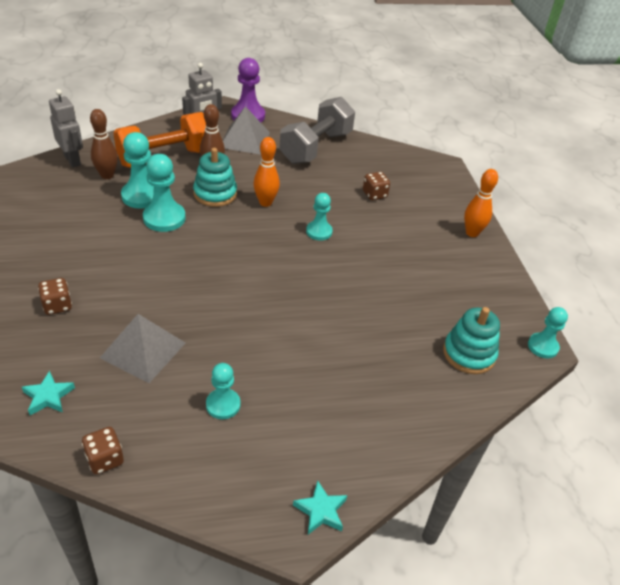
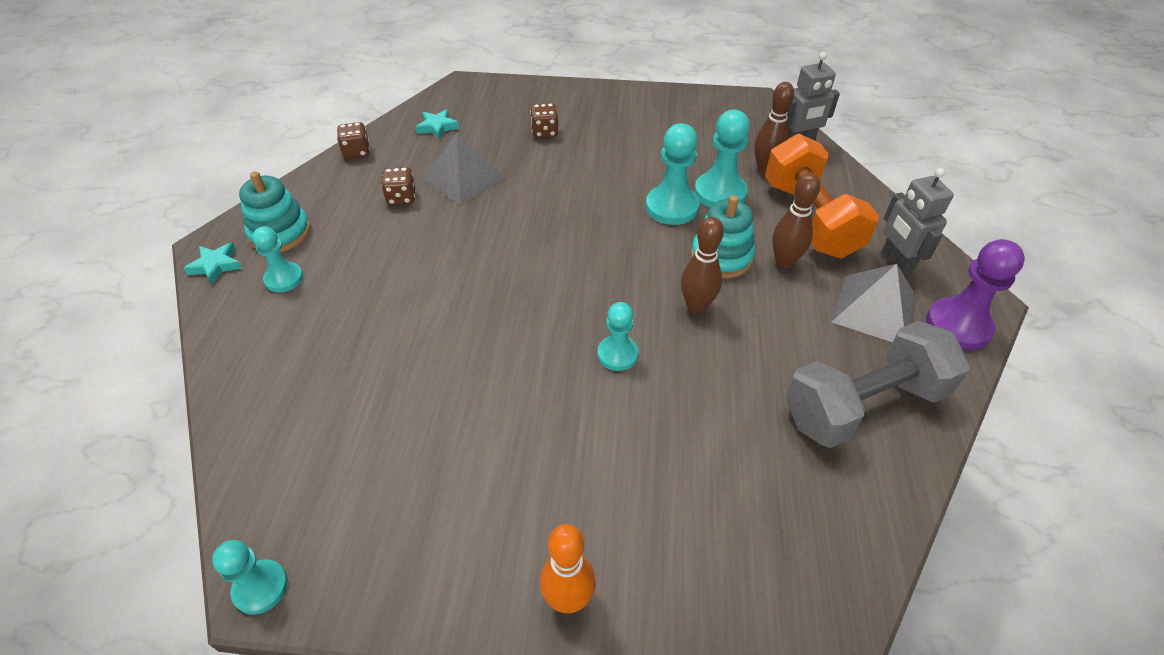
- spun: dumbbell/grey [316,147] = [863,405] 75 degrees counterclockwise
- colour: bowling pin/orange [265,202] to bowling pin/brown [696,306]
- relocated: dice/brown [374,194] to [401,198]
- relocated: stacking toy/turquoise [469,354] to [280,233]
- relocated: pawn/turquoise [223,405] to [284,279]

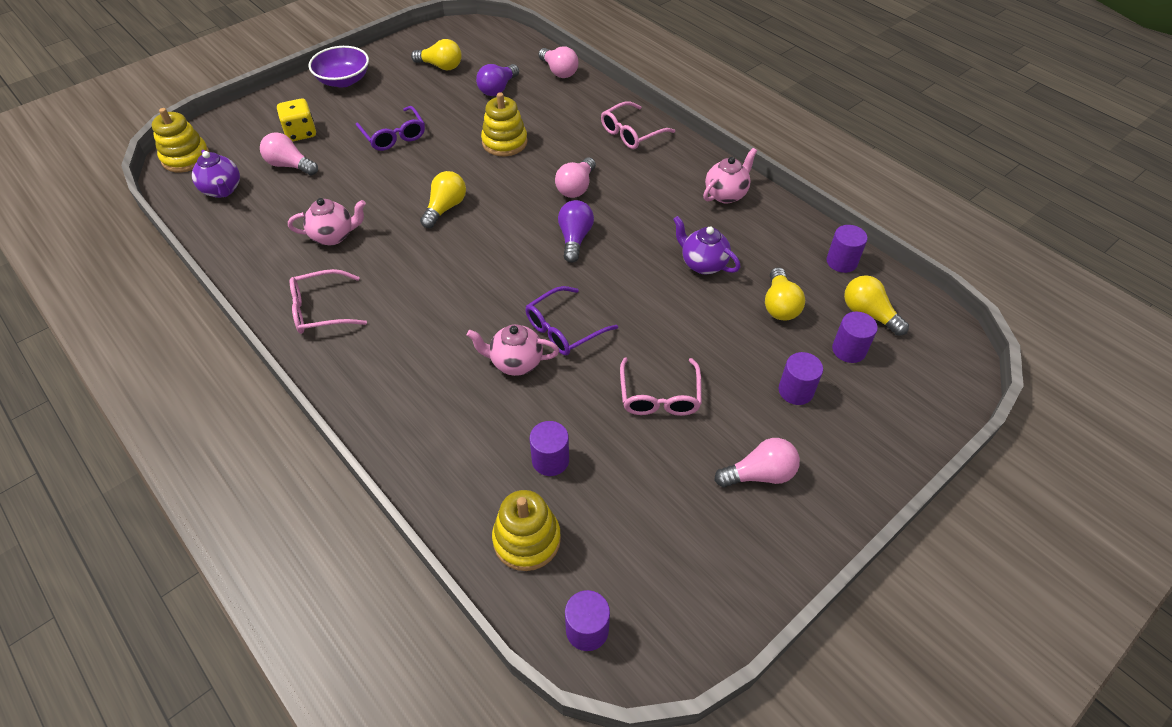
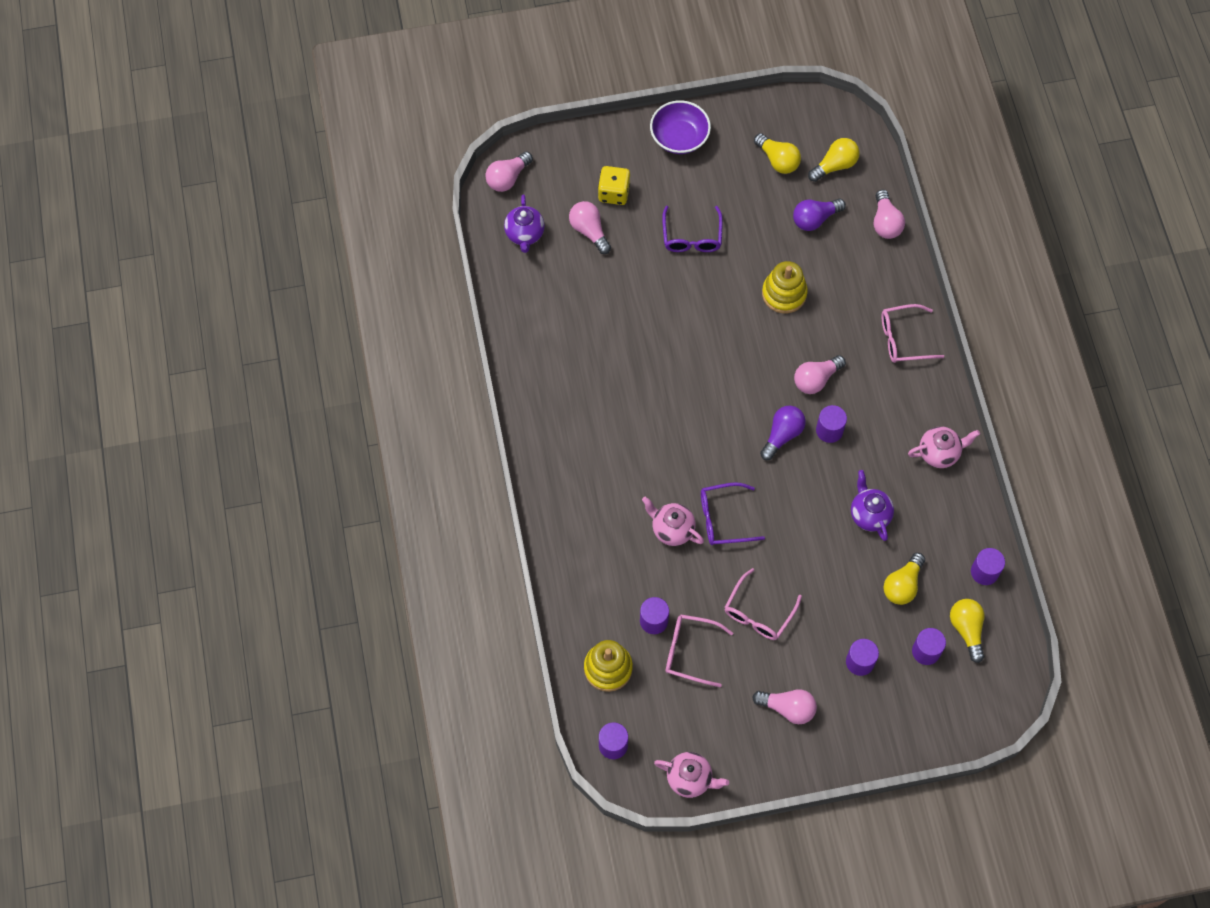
- exchanged: stacking toy/yellow [186,158] to light bulb/pink [507,178]
- relocated: light bulb/yellow [445,208] to [835,165]
- relocated: teapot/pink [334,236] to [690,779]
- relocated: glasses/pink [321,310] to [691,651]
- appeared: cylinder/purple [829,430]

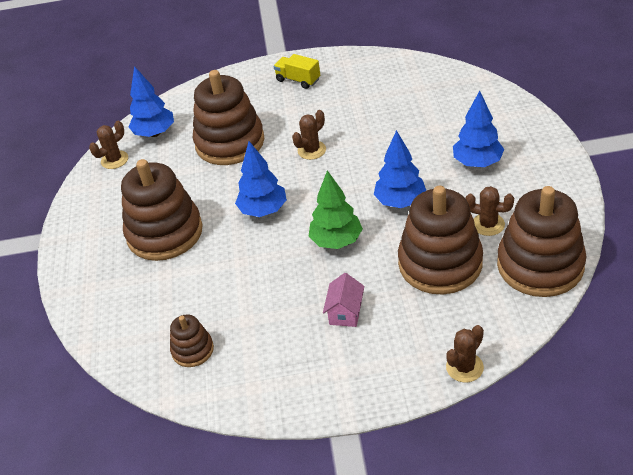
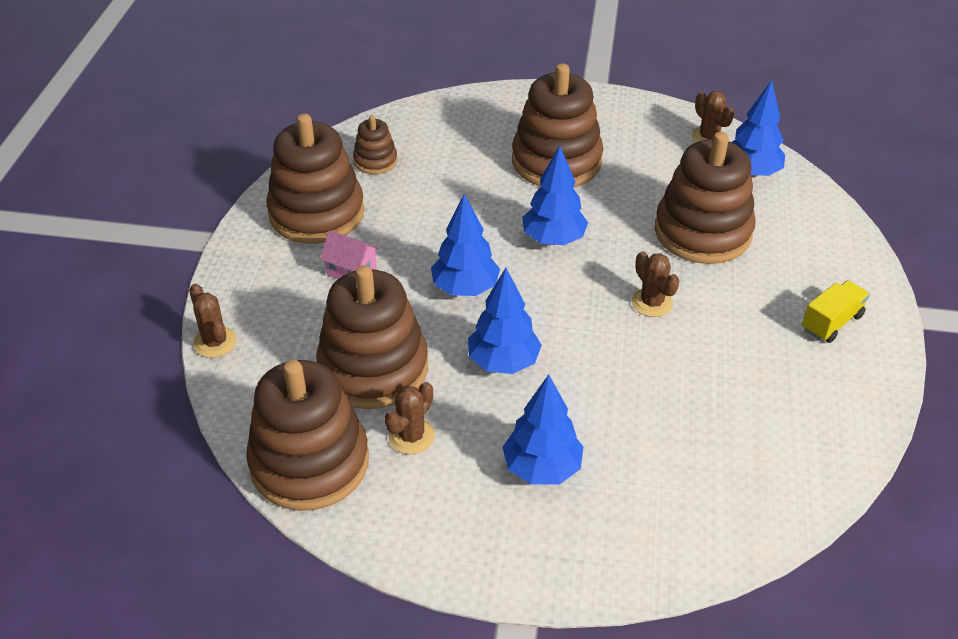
- colour: tree/green [336,241] to tree/blue [465,288]
- appeared: stacking toy/brown [317,213]

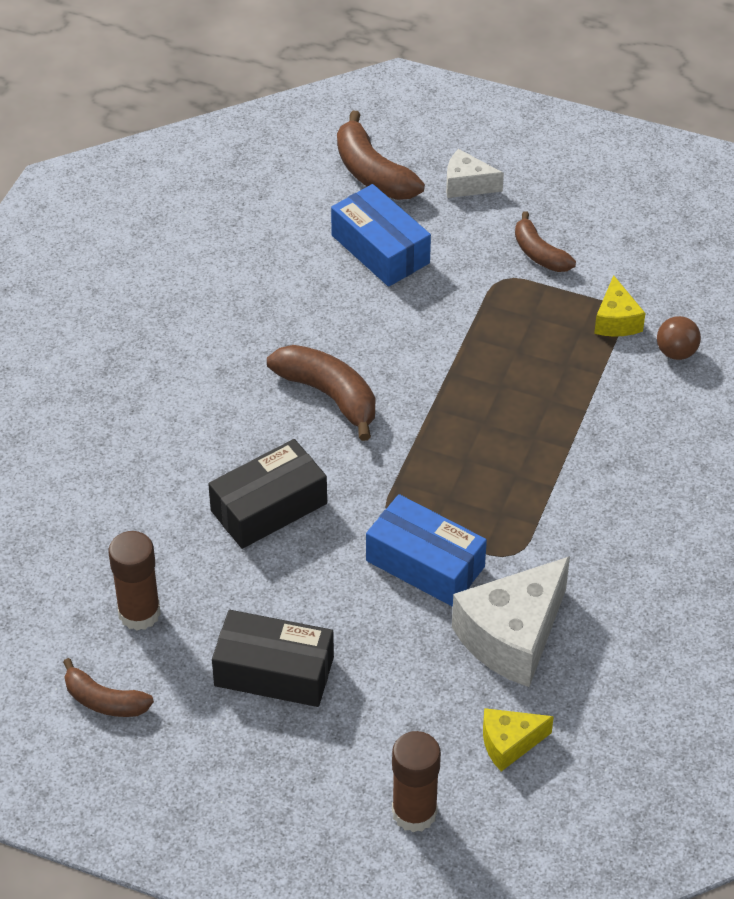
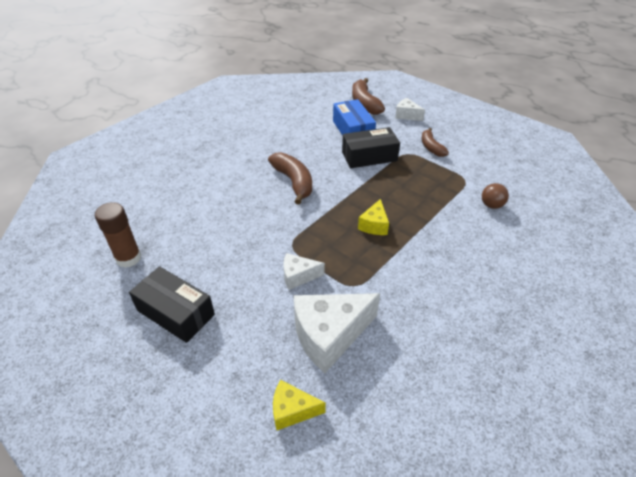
- relocated: cheese/yellow [616,320] to [374,225]
- relocated: box/black [269,507] to [369,156]
- exchanged: box/blue [425,563] to cheese/white [298,276]
- missing: banana/brown [104,700]
- missing: glue stick/brown [414,812]

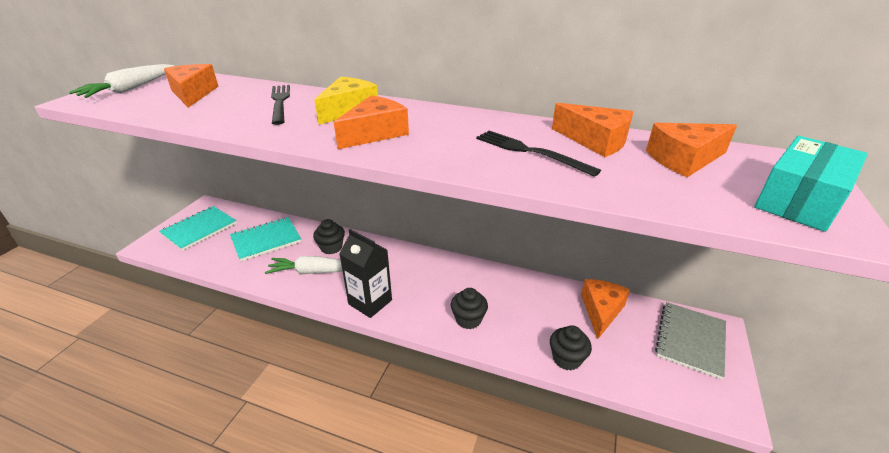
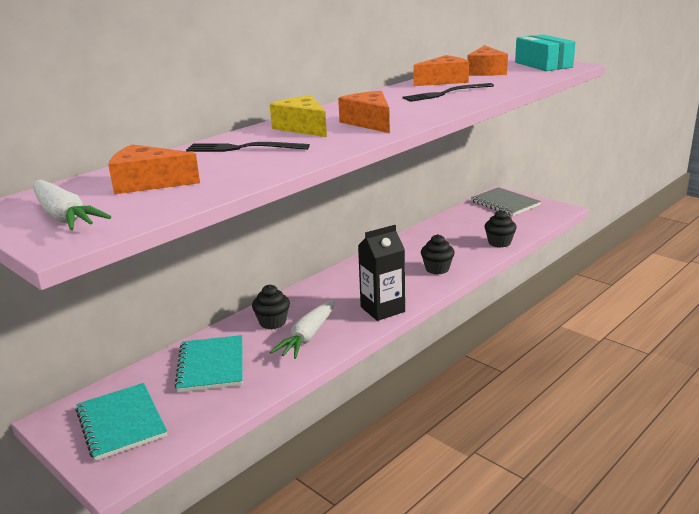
- missing: cheese/orange [601,311]

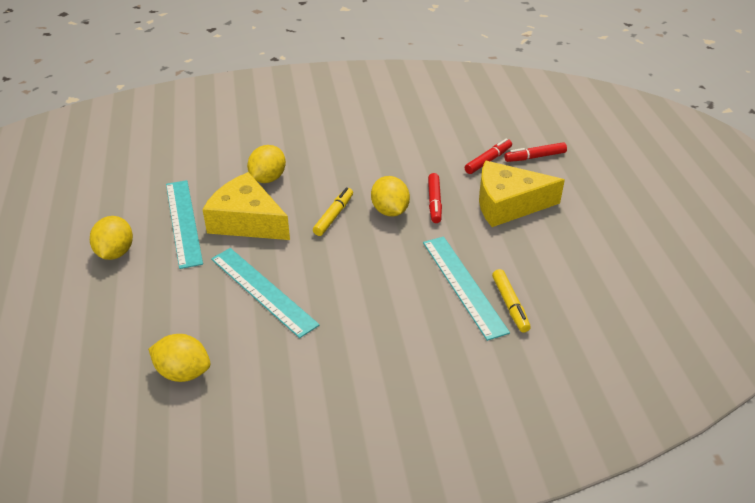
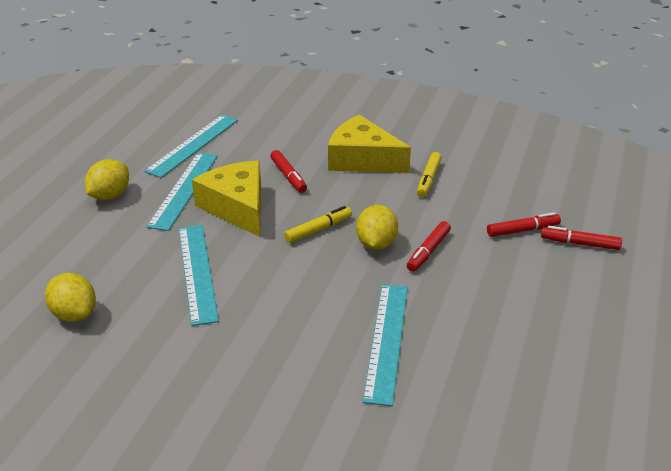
- exchanged: lemon/yellow [268,178] to marker/red [288,176]
- relocated: cheese/yellow [508,204] to [362,159]
- relocated: marker/yellow [510,305] to [428,179]
- appeared: ruler/turquoise [193,145]

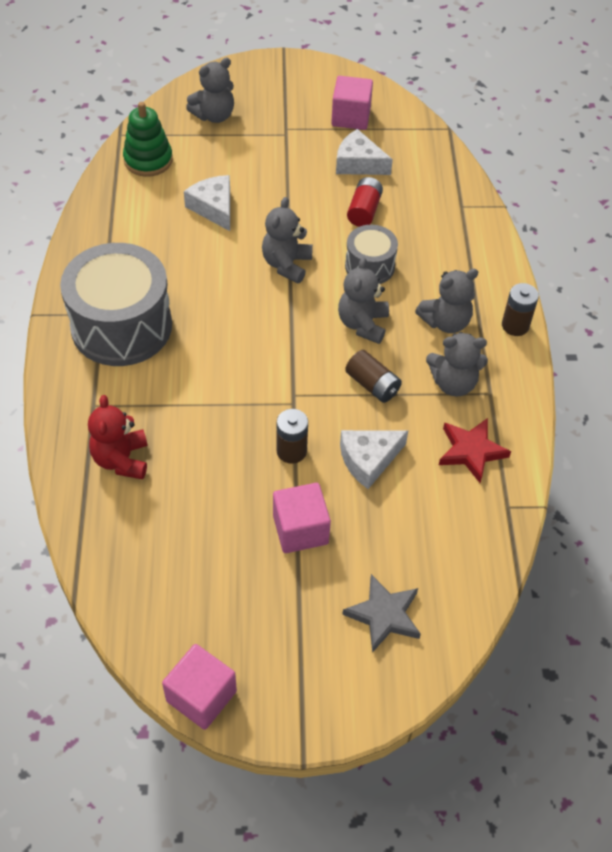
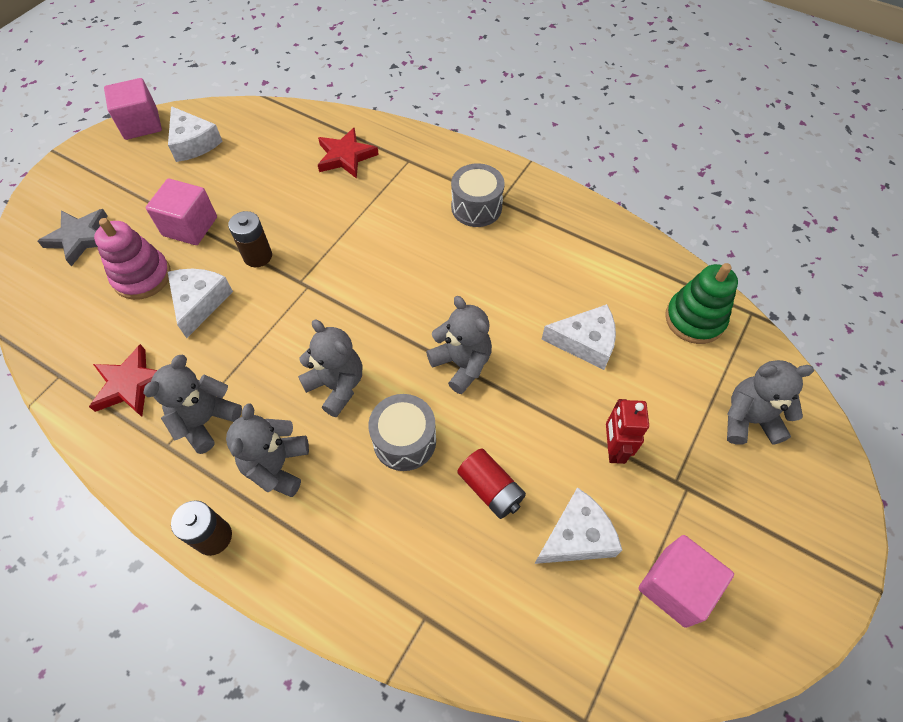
- spun: teddy bear/grey [214,115] = [748,420] 90 degrees clockwise
- size: drum/grey [121,326] = [476,207] x0.52
- missing: battery/brown [372,385]
- exchanged: teddy bear/red [121,459] to star/red [345,156]
- appeared: cheese/white [193,143]
- appeared: stacking toy/pink [142,277]
- appeared: robot/red [613,448]

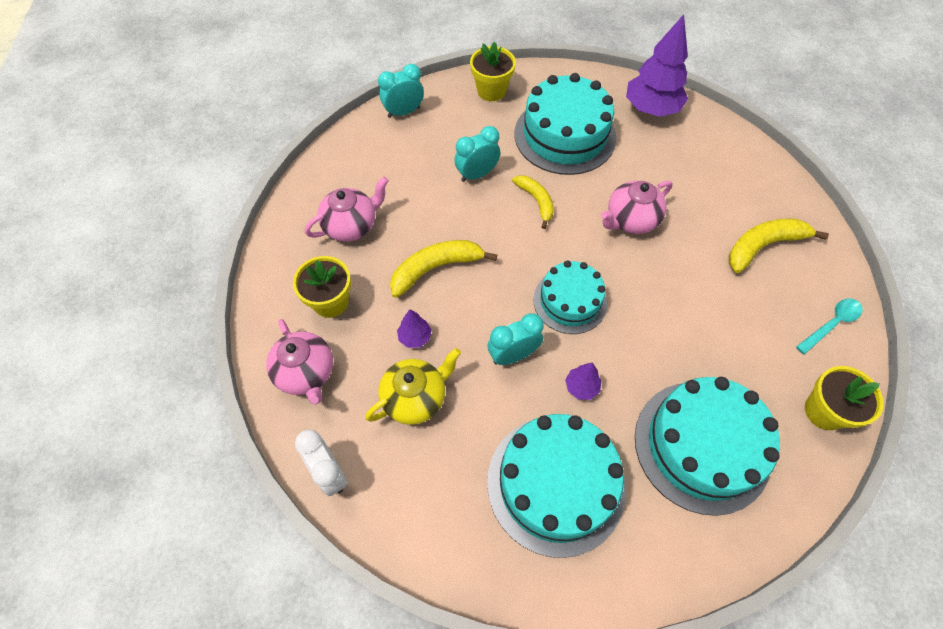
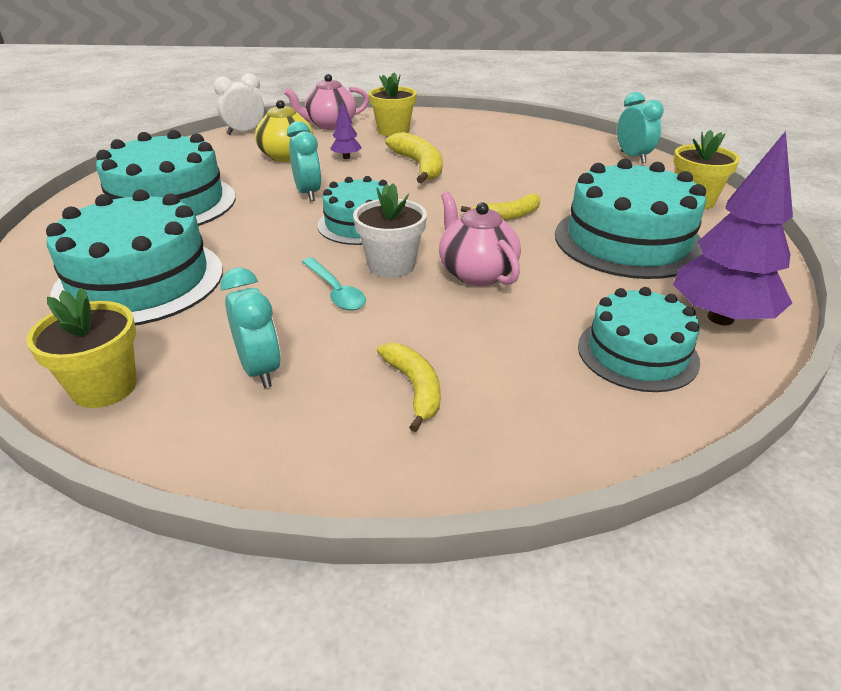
- relocated: clock/turquoise [477,174] to [260,370]
- missing: teapot/pink [351,225]
- size: banana/yellow [763,246] = [415,388] x0.65
- relocated: spoon/turquoise [831,324] to [335,291]
- missing: tree/purple [581,387]
- appeared: flower pot/white [391,265]
- appeared: cake/turquoise [637,353]

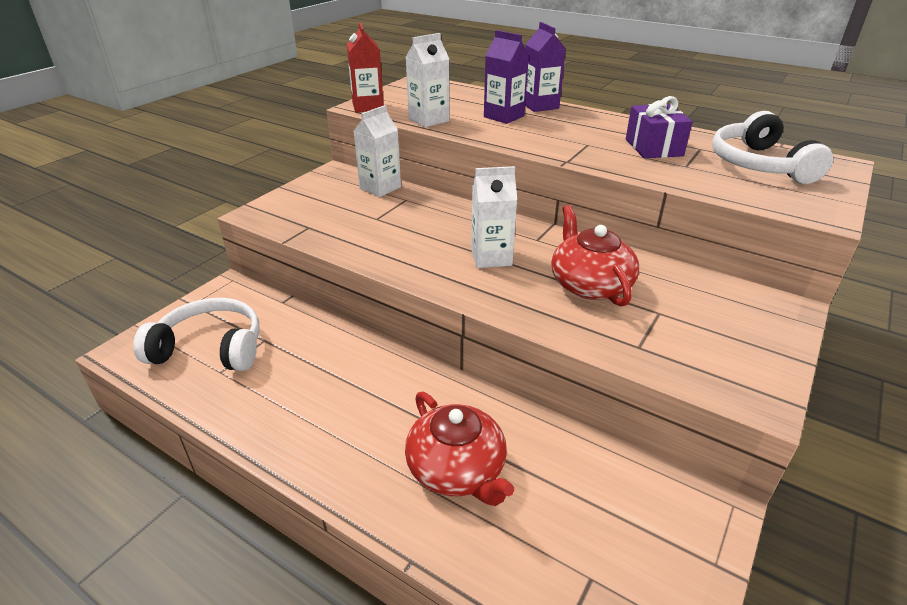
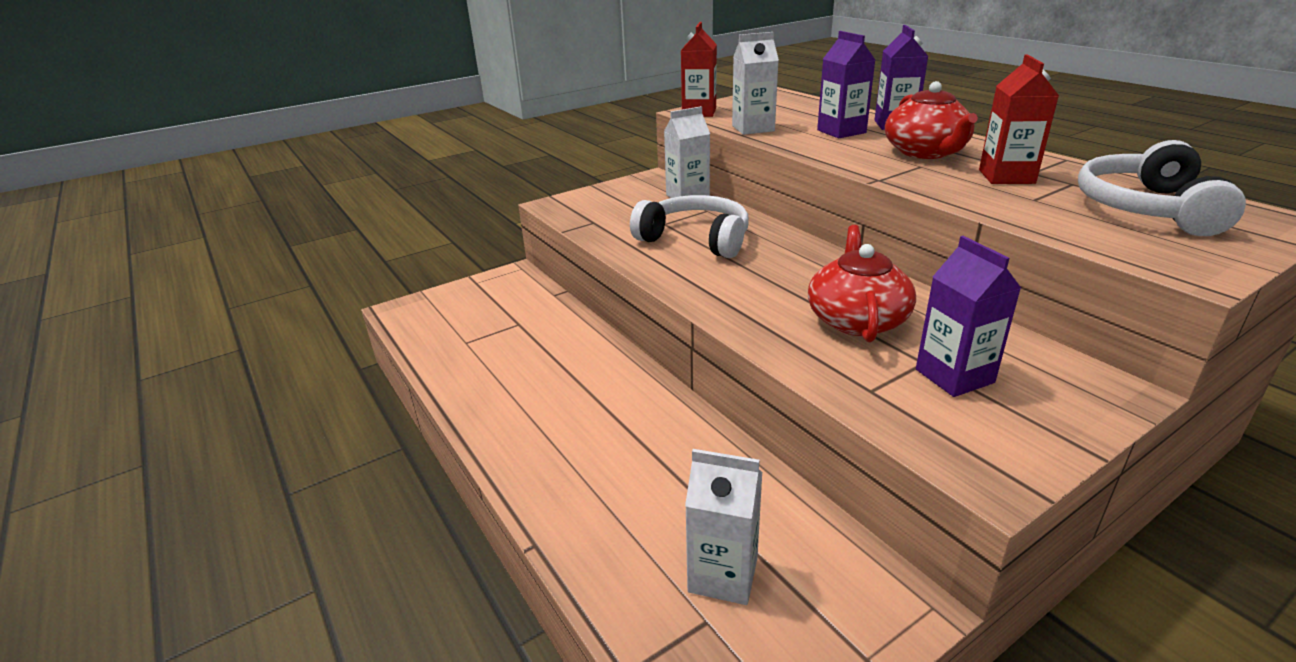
- exchanged: gift/purple [653,147] to carton/red [1006,176]
- relocated: carton/white [491,257] to [723,575]
- relocated: headphones/white [210,348] to [696,239]
- relocated: teapot/red [457,469] to [926,152]
- appeared: carton/purple [954,376]

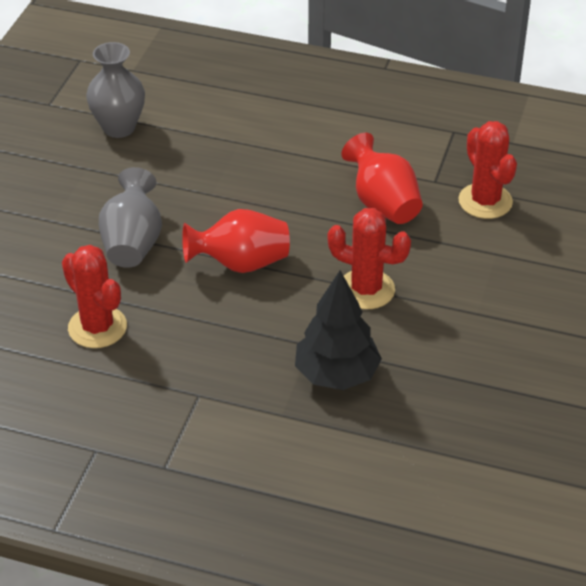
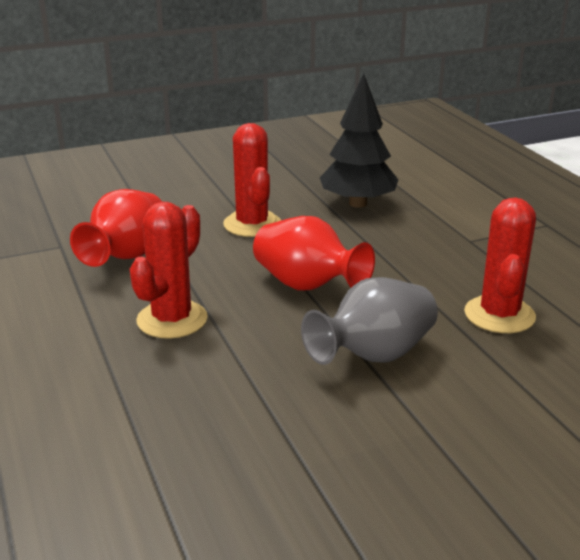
- missing: vase/grey [119,127]
- relocated: cactus/red [485,201] to [172,320]

